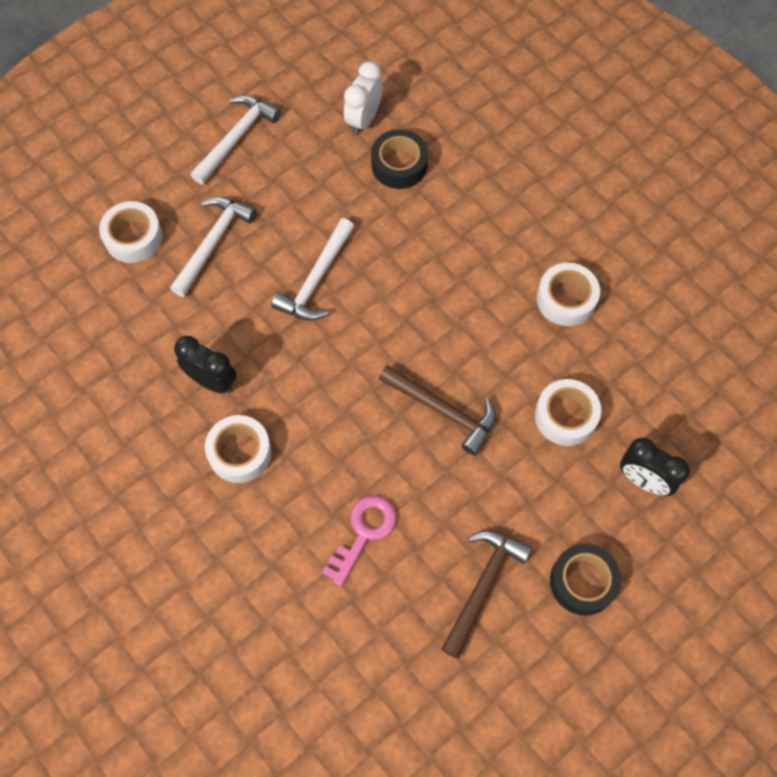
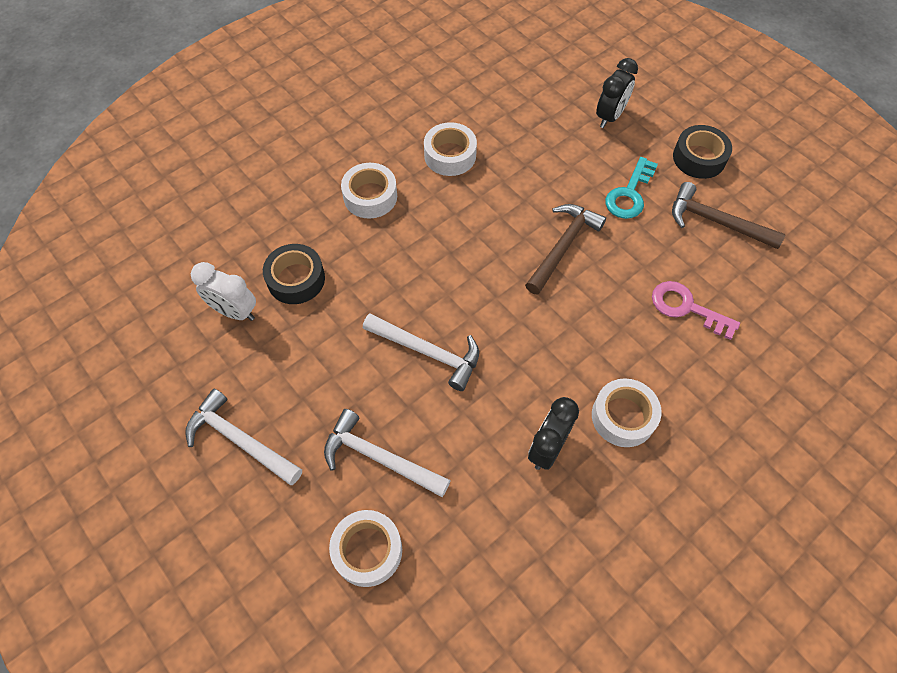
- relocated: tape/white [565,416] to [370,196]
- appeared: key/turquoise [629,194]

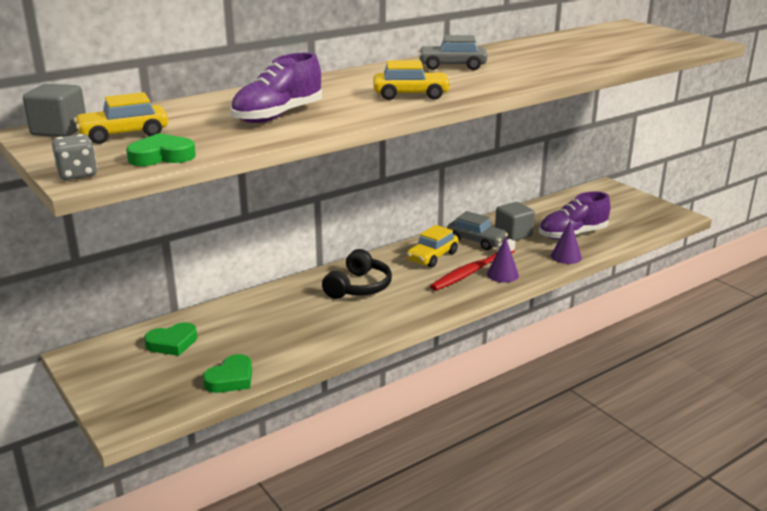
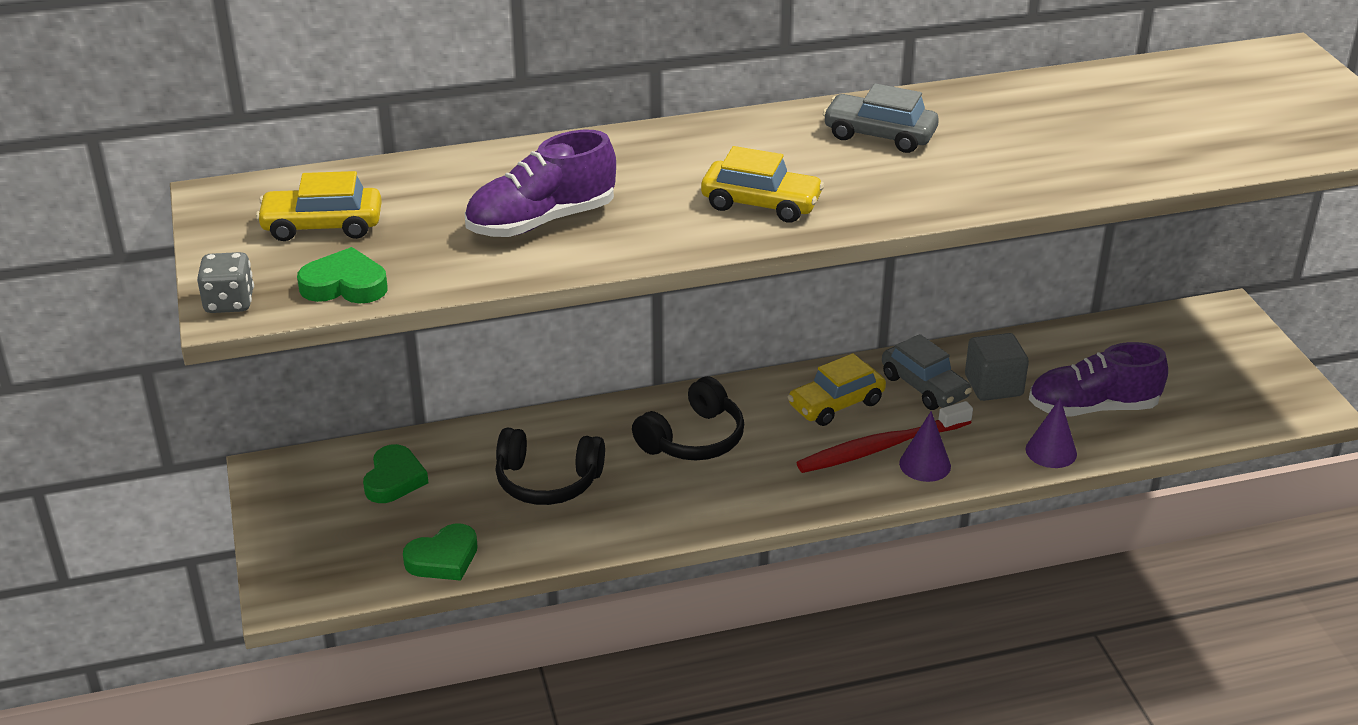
- missing: cube/grey [59,130]
- spun: heart/green [172,343] = [394,479] 75 degrees counterclockwise
- appeared: headphones/black [547,481]

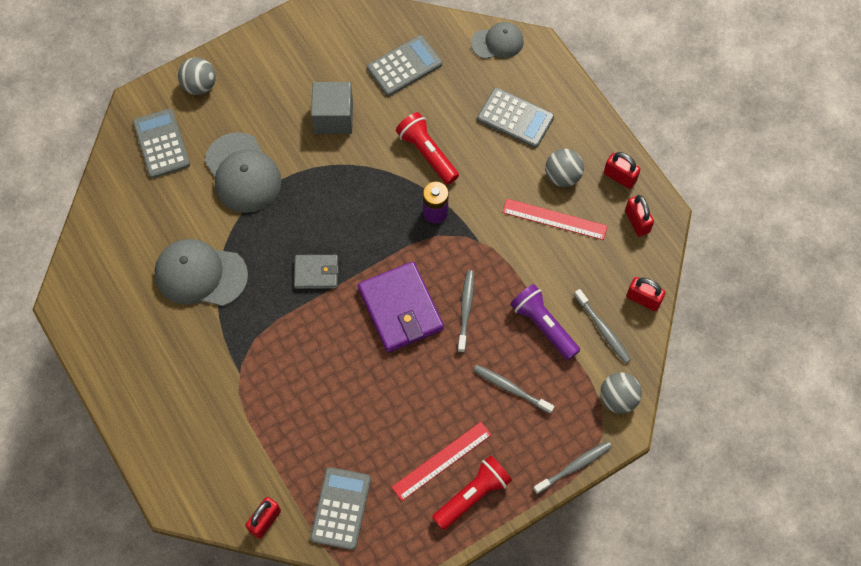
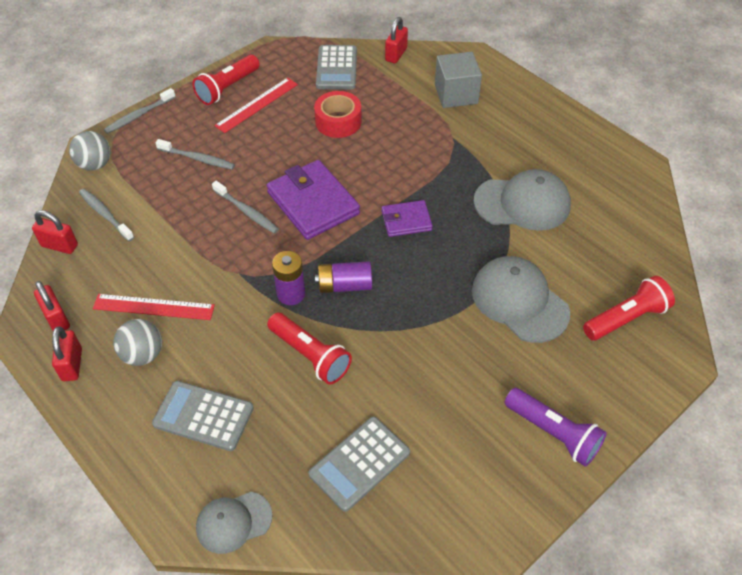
- missing: ball/grey [199,85]
- relocated: cube/grey [333,117] to [456,94]
- exchanged: calculator/grey [161,143] to flashlight/red [626,318]
- spun: padlock/red [620,177] = [72,364] 60 degrees clockwise
- colour: wallet/grey [316,273] to wallet/purple [406,221]
- spun: toothbrush/grey [466,309] = [246,211] 45 degrees counterclockwise
- relocated: flashlight/purple [543,326] to [553,433]
- appeared: tape/red [338,121]
- appeared: battery/purple [344,285]

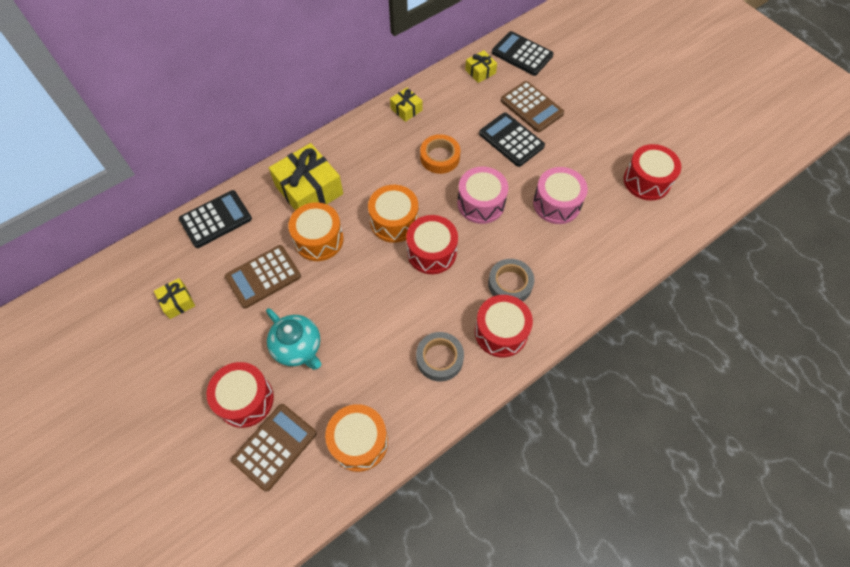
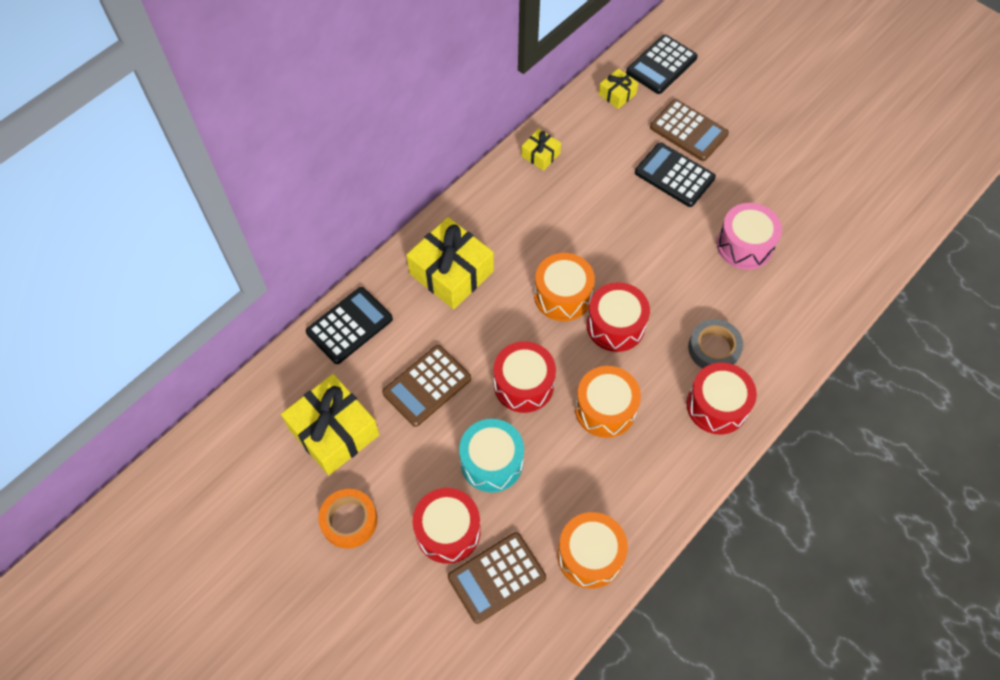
- spun: calculator/black [522,54] = [661,65] 75 degrees counterclockwise
- relocated: tape/orange [440,157] to [349,520]
- relocated: drum/red [647,181] to [523,384]
- missing: drum/pink [481,203]
- relocated: drum/orange [319,239] to [605,409]
- size: gift/yellow [177,302] = [334,432] x2.01
- exchanged: teapot/turquoise [298,348] to drum/turquoise [491,462]
- missing: tape/grey [439,358]
- spun: calculator/brown [275,447] = [497,577] 150 degrees counterclockwise

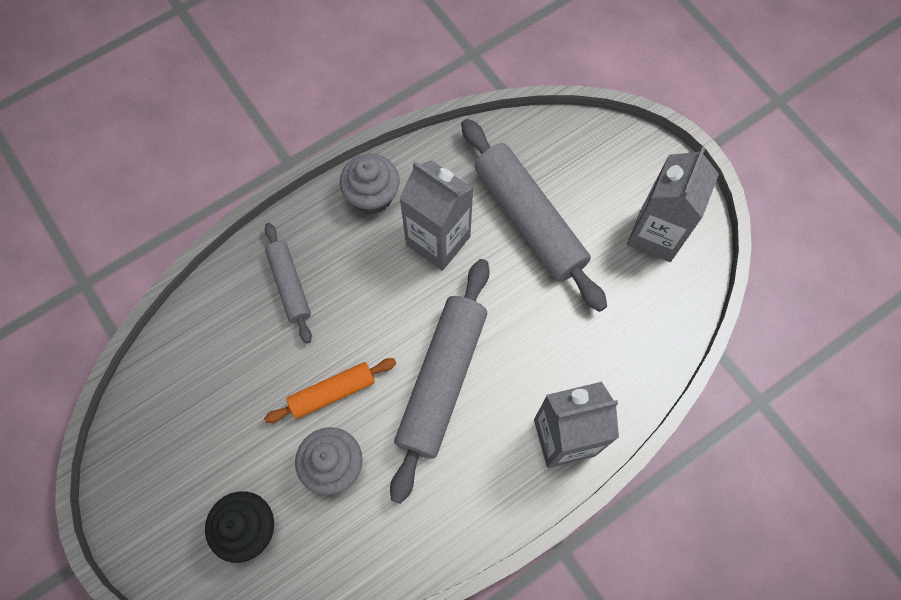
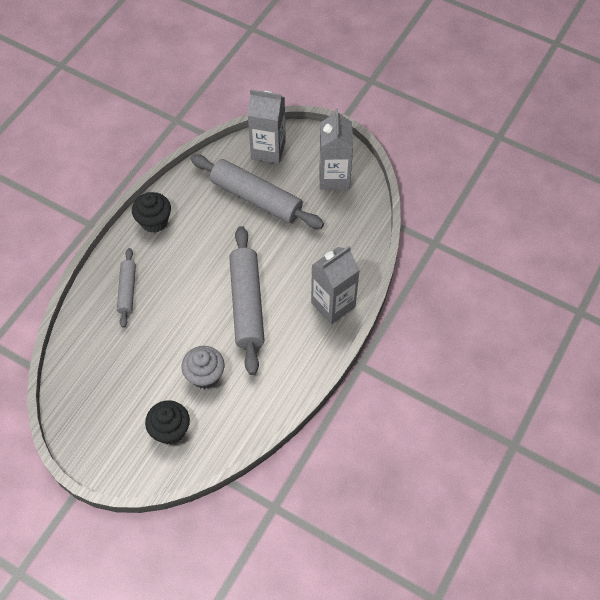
- colour: cupcake/grey [372,196] to cupcake/black [154,221]
- relocated: carton/grey [438,241] to [268,150]
- spun: rolling pin/grey [289,285] = [127,290] 45 degrees clockwise
- missing: rolling pin/orange [332,392]

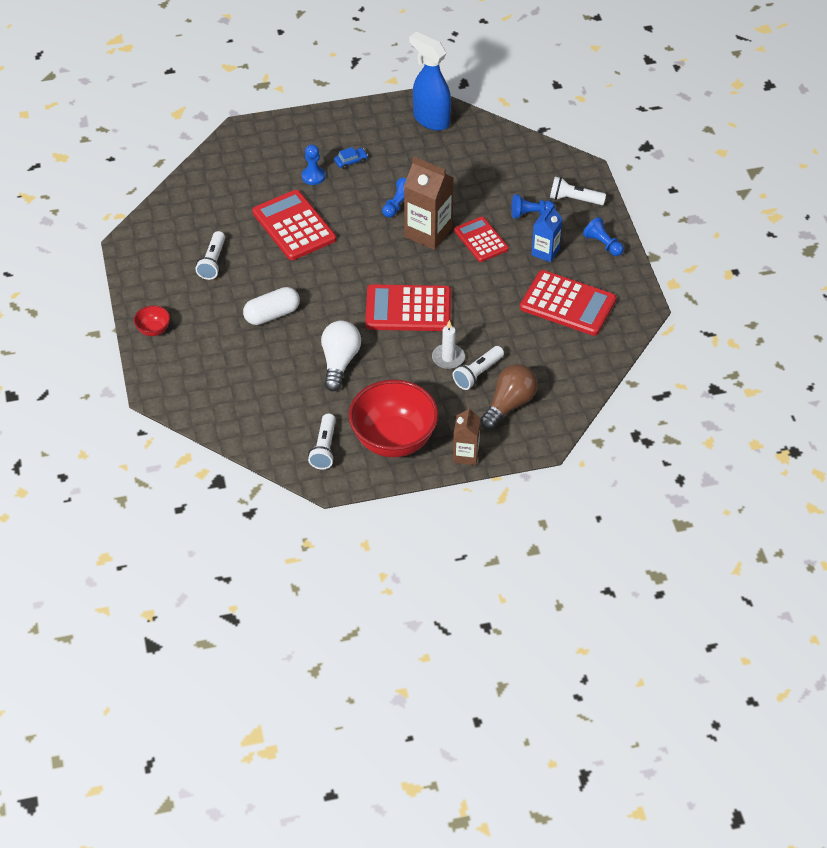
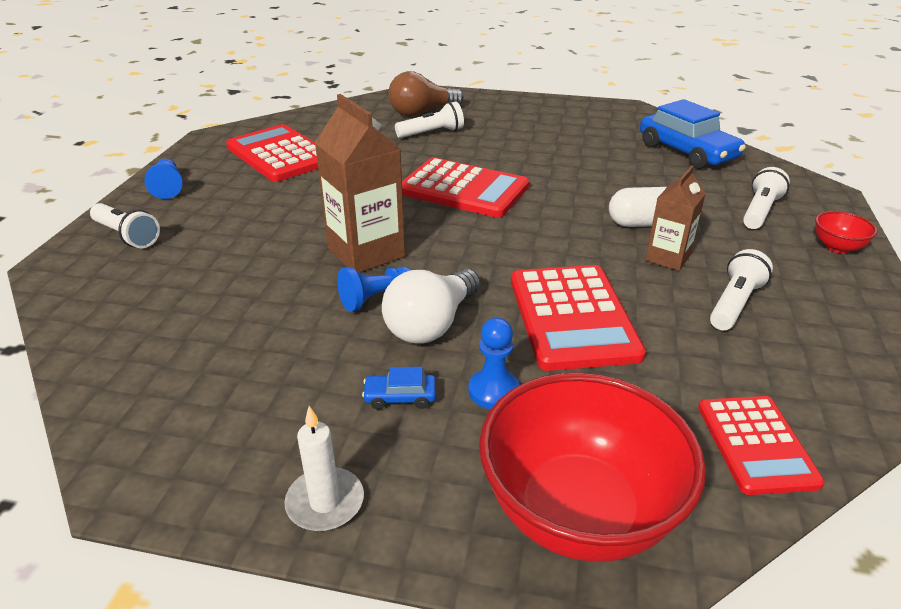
- missing: spray bottle/blue [431,120]
- missing: pawn/blue [530,213]
- missing: carton/blue [545,252]
- relocated: calculator/red [481,240] to [756,444]
- relocated: candle/white [448,358] to [325,502]
- relocated: light bulb/white [339,362] to [431,324]
- relocated: bowl/red [393,440] to [579,512]
- relocated: carton/brown [466,455] to [667,258]
- relocated: flashlight/white [324,448] to [759,211]
- appeared: car/blue [687,152]

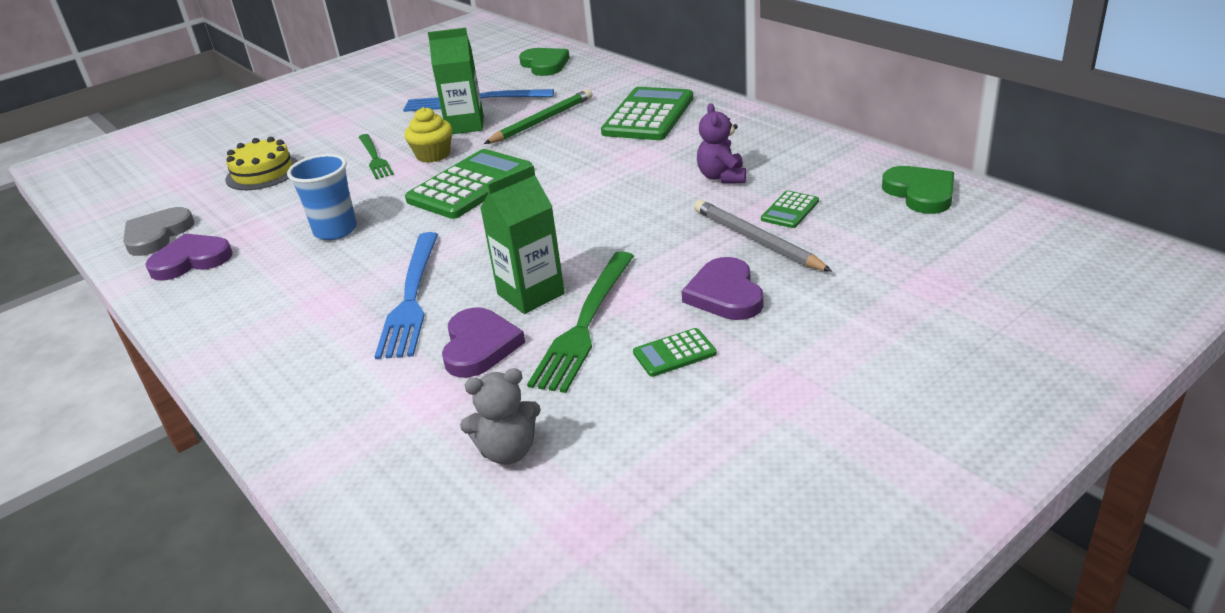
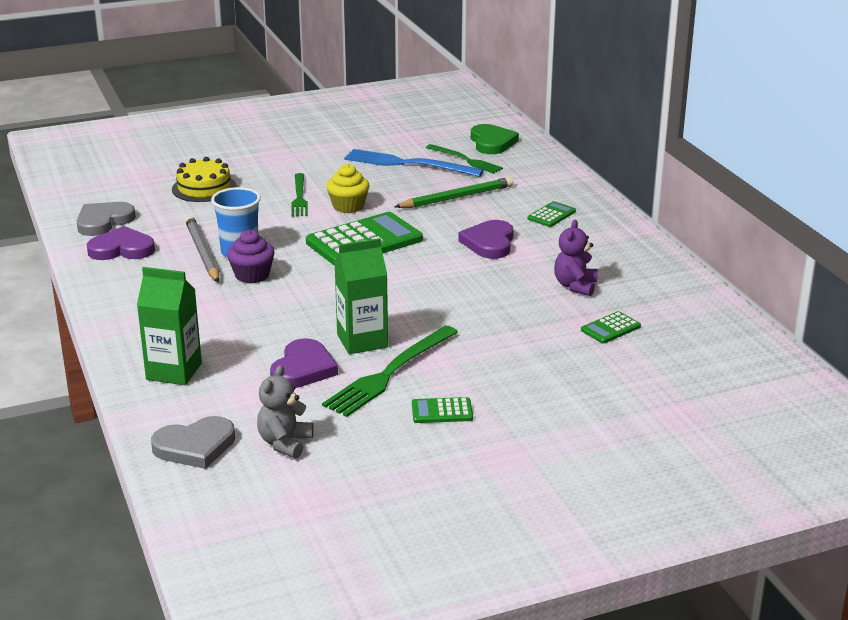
- relocated: carton/green [465,125] to [174,371]
- size: calculator/green [648,115] = [551,215] x0.47
- missing: heart/green [920,193]
- relocated: pencil/grey [756,240] to [202,252]
- missing: fork/blue [411,297]
- relocated: heart/purple [725,294] to [489,243]
- spun: teddy bear/grey [508,451] = [285,443] 105 degrees clockwise
- appeared: fork/green [465,160]
- appeared: cupcake/purple [252,275]
- appeared: heart/grey [195,446]

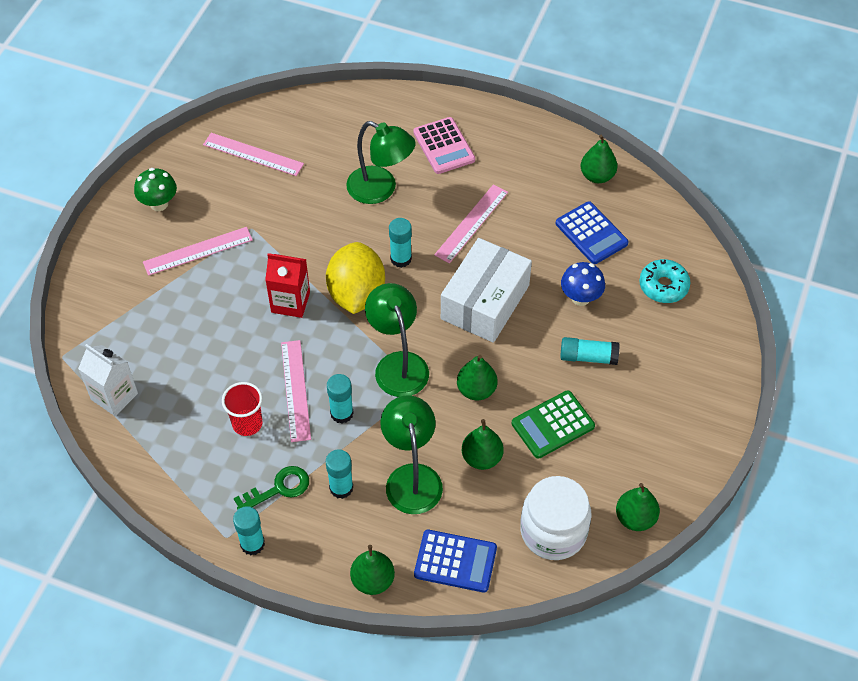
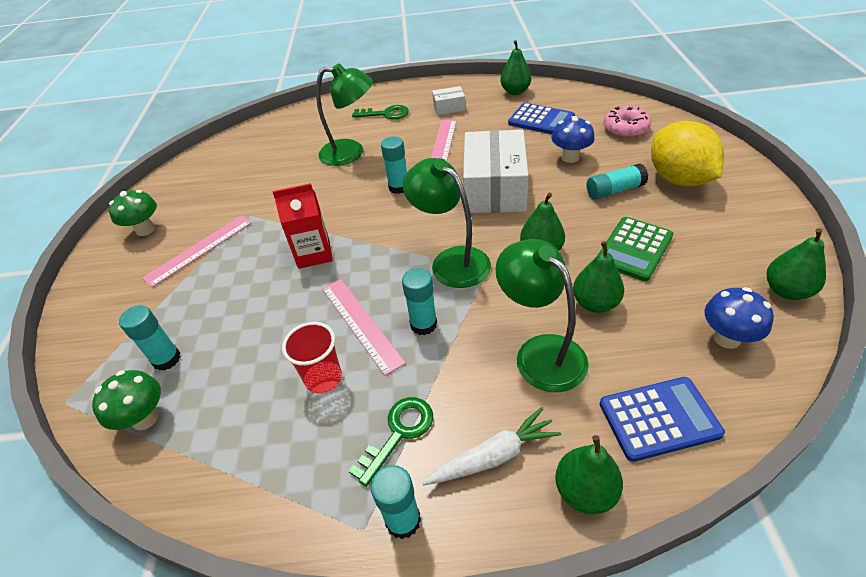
- exchanged: calculator/pink [443,146] to key/green [385,114]
- missing: ruler/pink [253,154]
- relocated: lemon/yellow [356,294] to [678,179]
- colour: donut/turquoise [663,286] to donut/pink [625,129]
- exchanged: carton/white [114,396] to mushroom/green [145,418]
- relocated: glue stick/turquoise [341,488] to [167,359]
- exchanged: jar/white [553,531] to mushroom/blue [726,338]
- appeared: box/white [449,108]
- appeared: carrot/white [493,456]

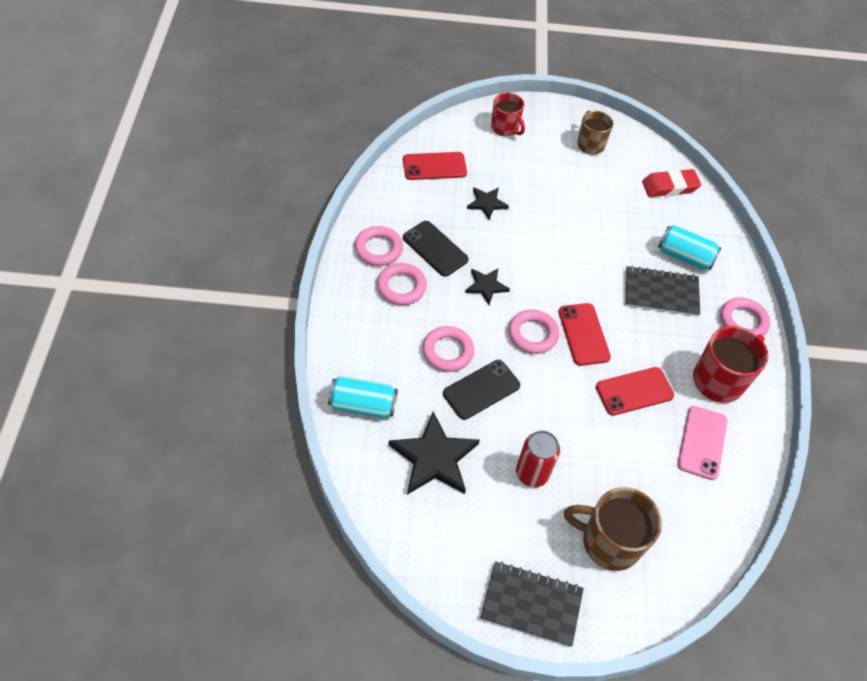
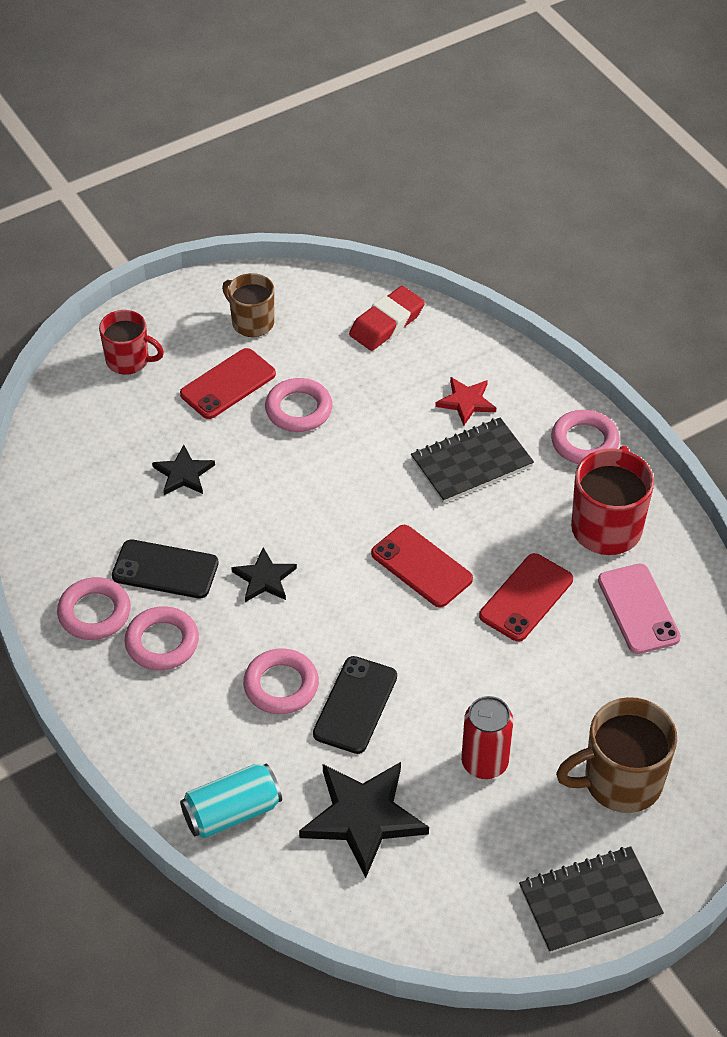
- relocated: phone/red [434,166] to [228,384]
- exchanged: can/turquoise [684,256] to star/red [466,402]
- relocated: ring/pink [532,334] to [298,409]

